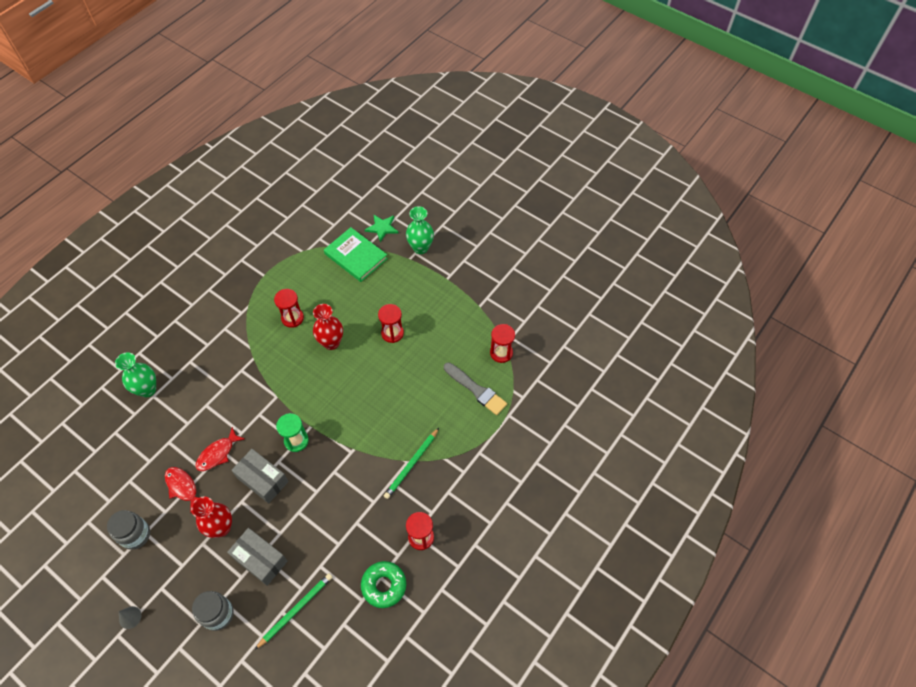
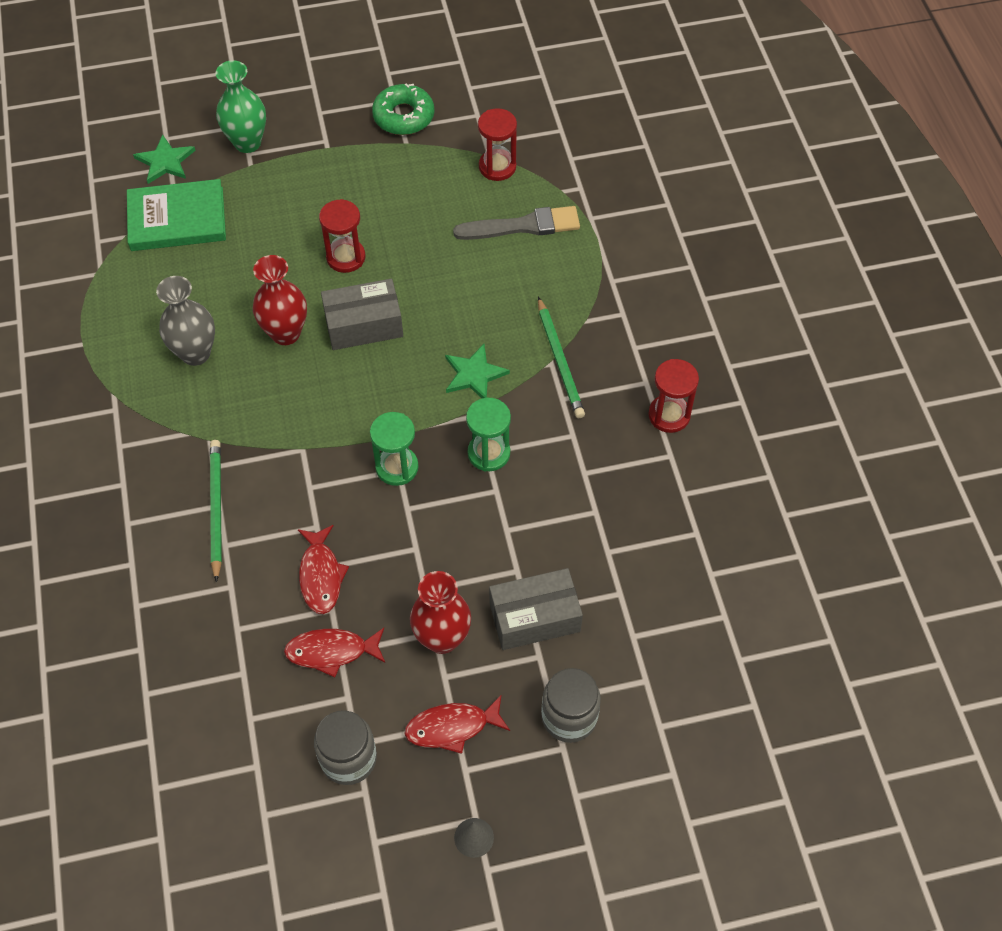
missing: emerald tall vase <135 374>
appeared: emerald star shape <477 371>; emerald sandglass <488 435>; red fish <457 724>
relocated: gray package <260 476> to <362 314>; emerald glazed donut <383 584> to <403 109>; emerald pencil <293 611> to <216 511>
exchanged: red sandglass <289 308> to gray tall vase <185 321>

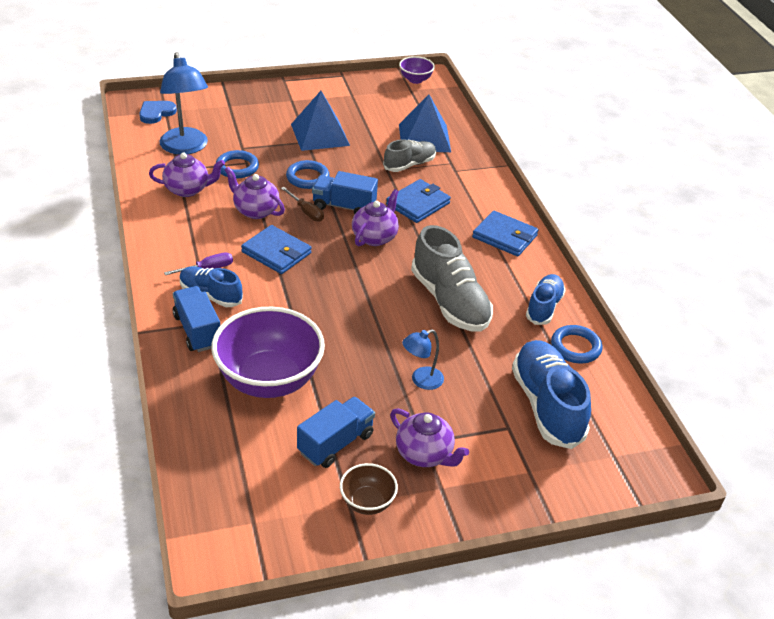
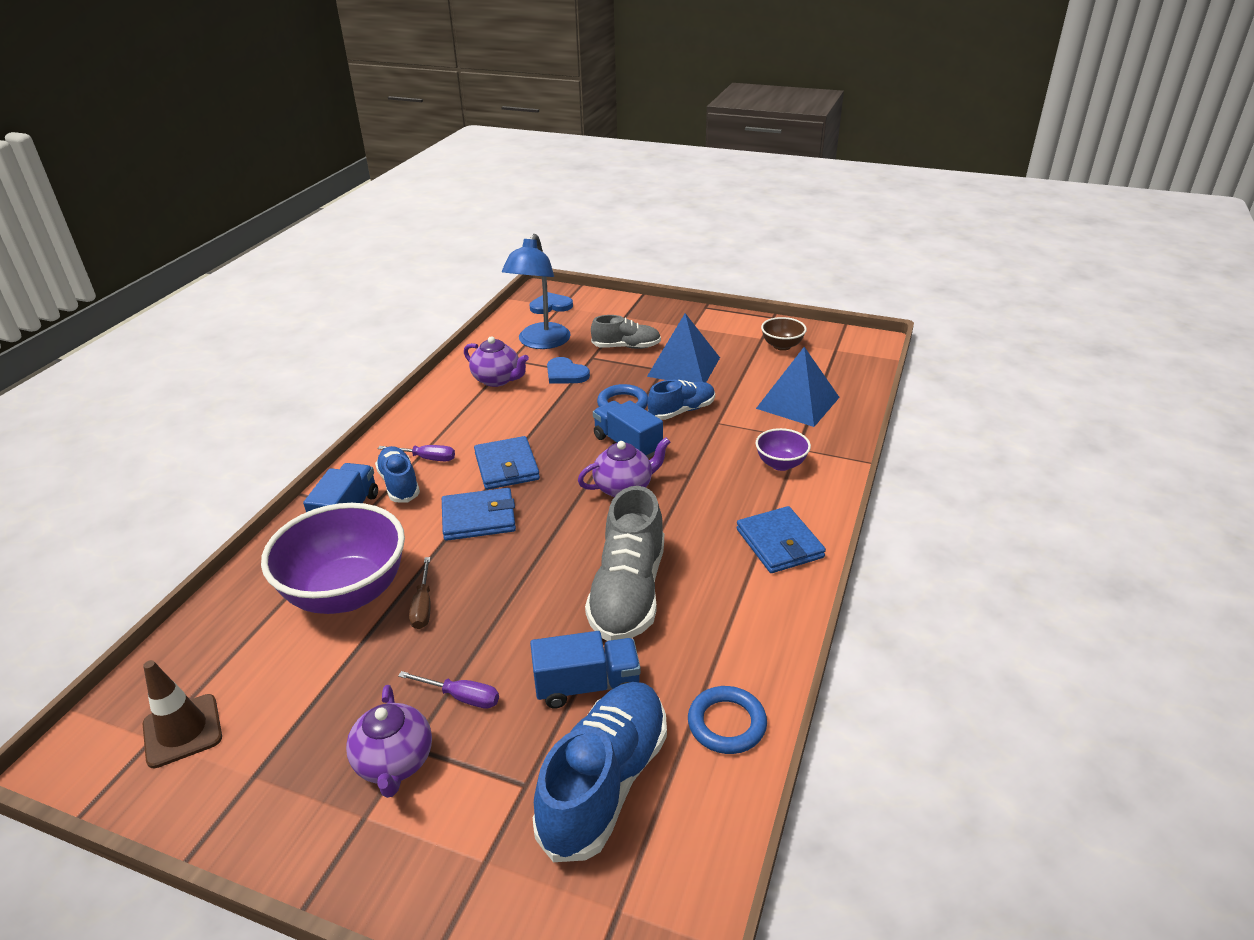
missing: purple tea pot <255 193>; blue desk lamp <423 359>
appeared: dark brown safety cone <182 714>; purple screwdriver <448 690>
relocated: purple serving bowl <417 70> to <783 449>; gray shoe <409 155> to <626 332>; blue wallet <418 201> to <479 514>; dark brown screwdriver <302 204> to <420 593>; blue shoe <546 299> to <681 400>; blue truck <336 432> to <585 669>; dark brown serving bowl <369 489> to <784 334>
exchanged: blue torus <237 164> to blue heart shape <568 370>

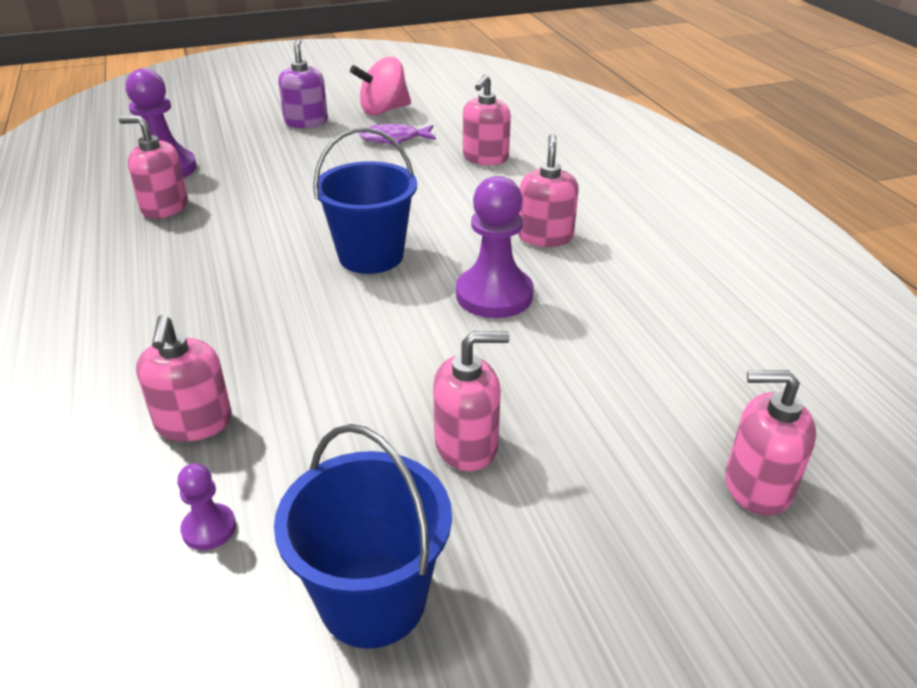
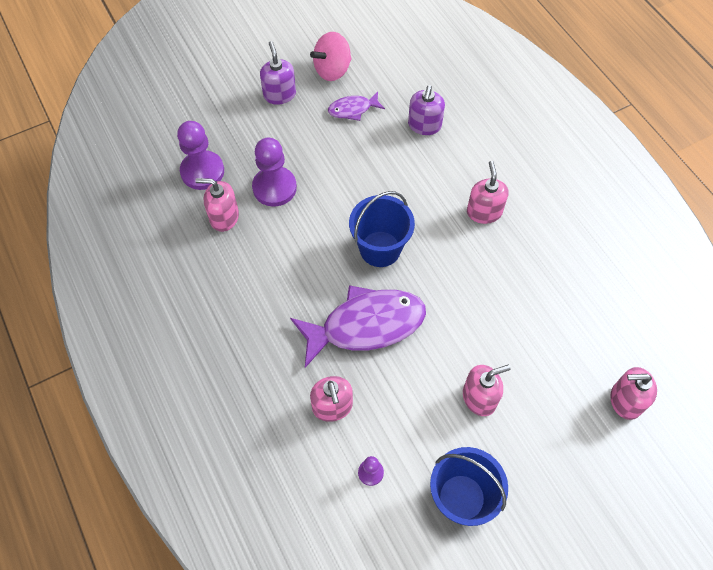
appeared: purple fish <358 326>
relocated: purple chess pawn <495 247> to <274 172>
colour: rosy pump bottle <487 119> to purple pump bottle <426 110>

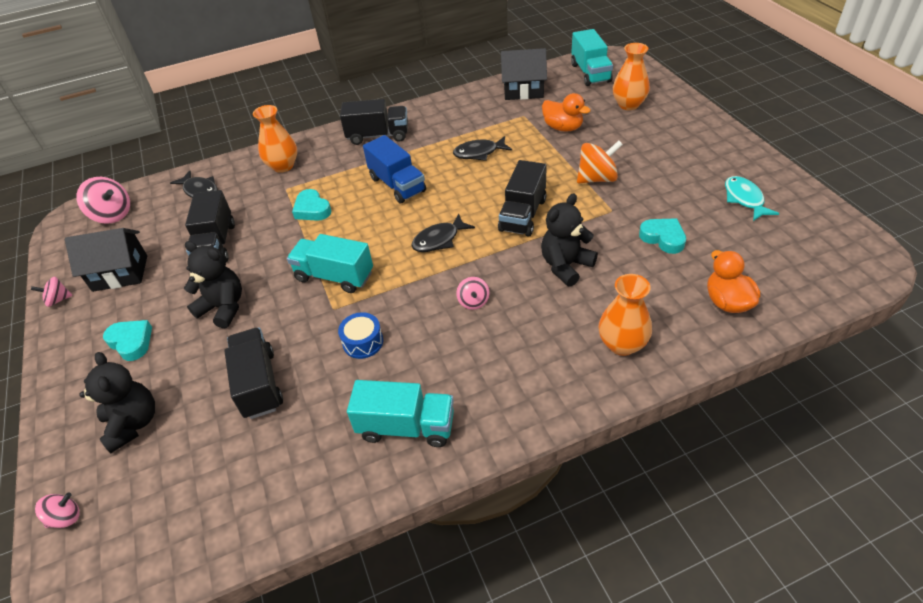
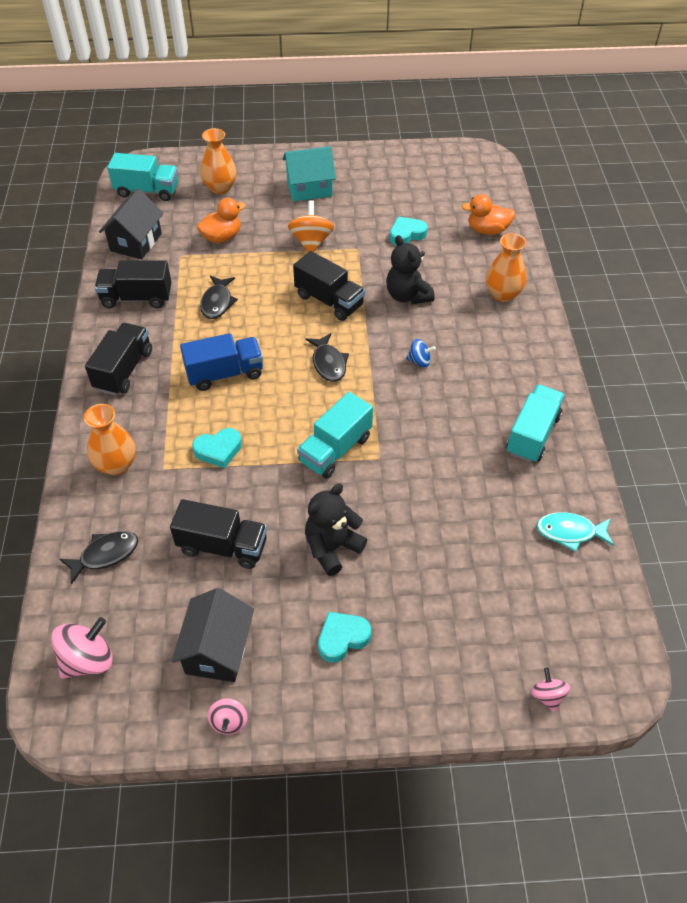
missing: blue toy drum <360 335>; black stuffed bear <117 402>
appeared: aqua house <309 173>
relocated: aqua fish <752 198> to <575 532>; black truck <253 373> to <133 284>
colour: rosy whirligig <473 293> to blue whirligig <421 353>

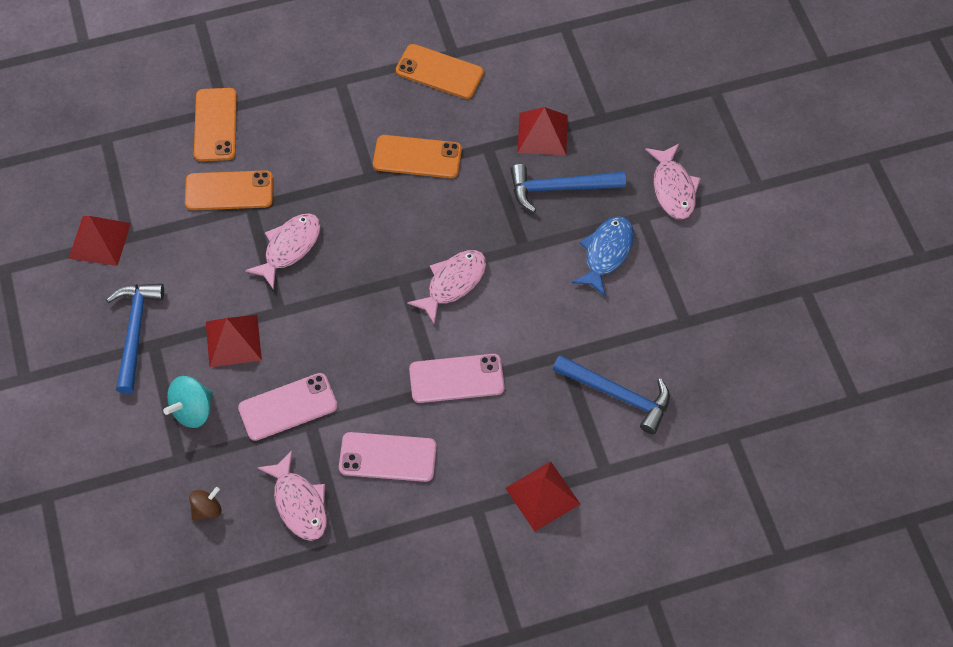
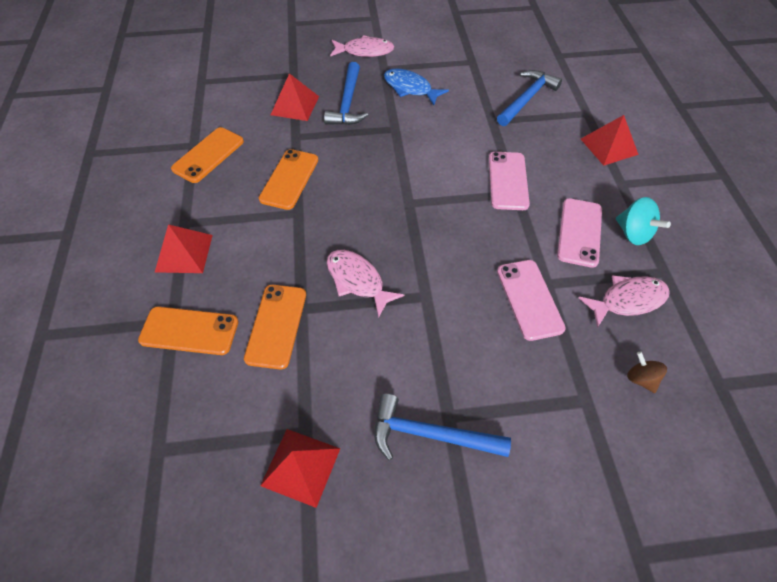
missing: rosy fish <446 287>
relocated: red pyramid shape <234 341> to <184 248>; aqua whirligig <188 402> to <643 221>

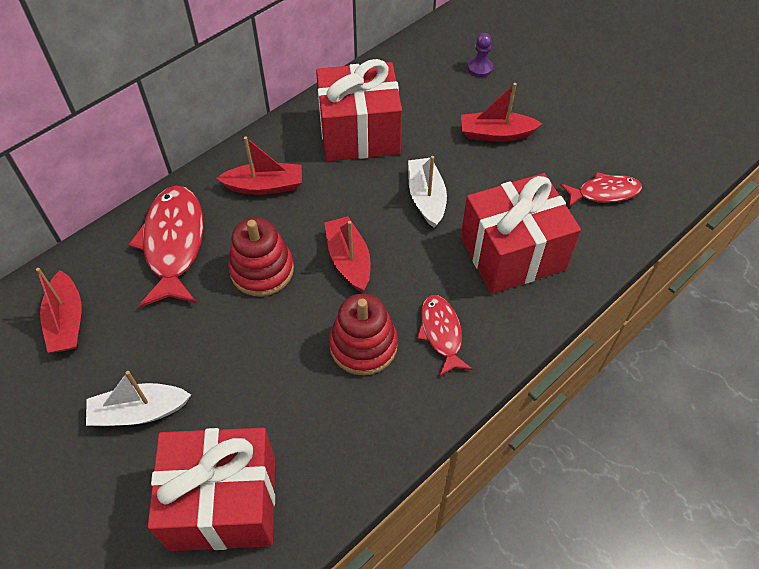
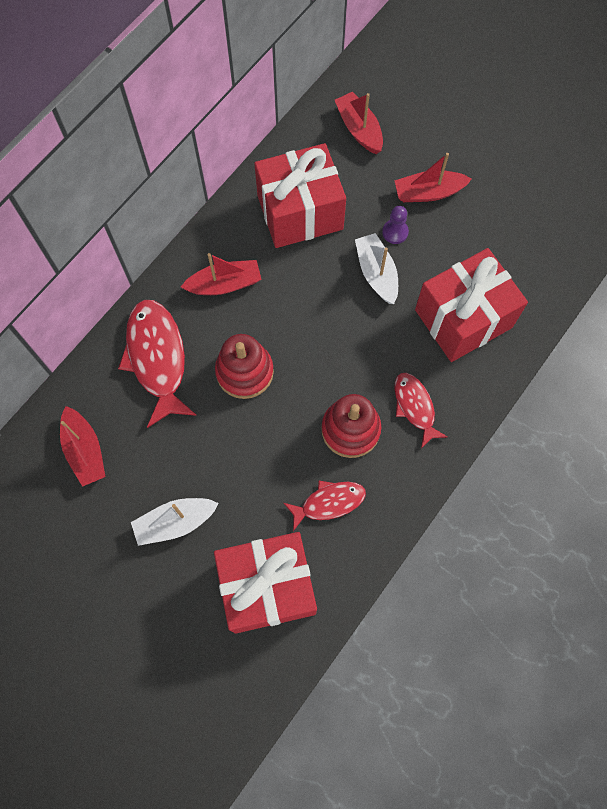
relocated: purple chess pawn <480 55> to <395 225>; red fish <601 189> to <325 506>; red boat <347 254> to <359 123>

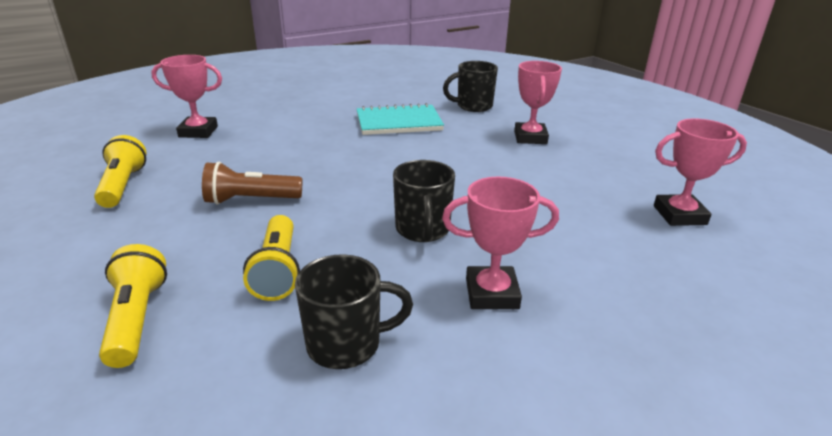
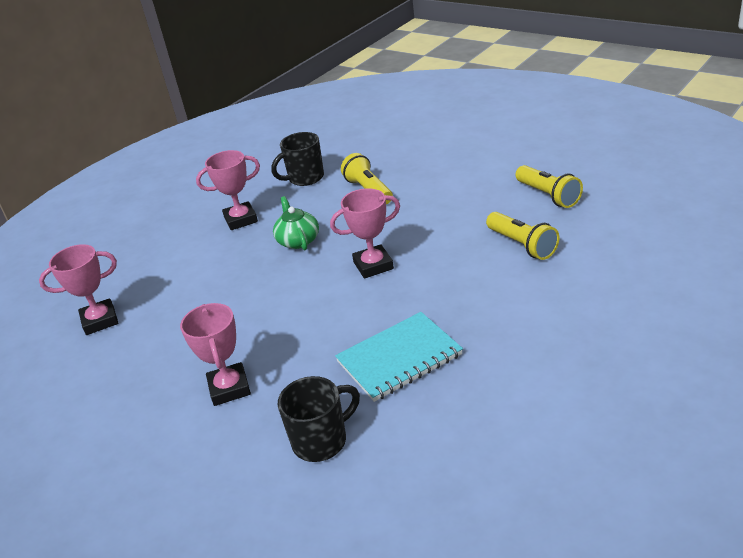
missing: dark brown torch <252 183>
relocated: rosy award cup <186 96> to <365 233>; bright yellow torch <133 306> to <522 236>
exchanged: black coffee mug <424 201> to emerald tea pot <296 223>

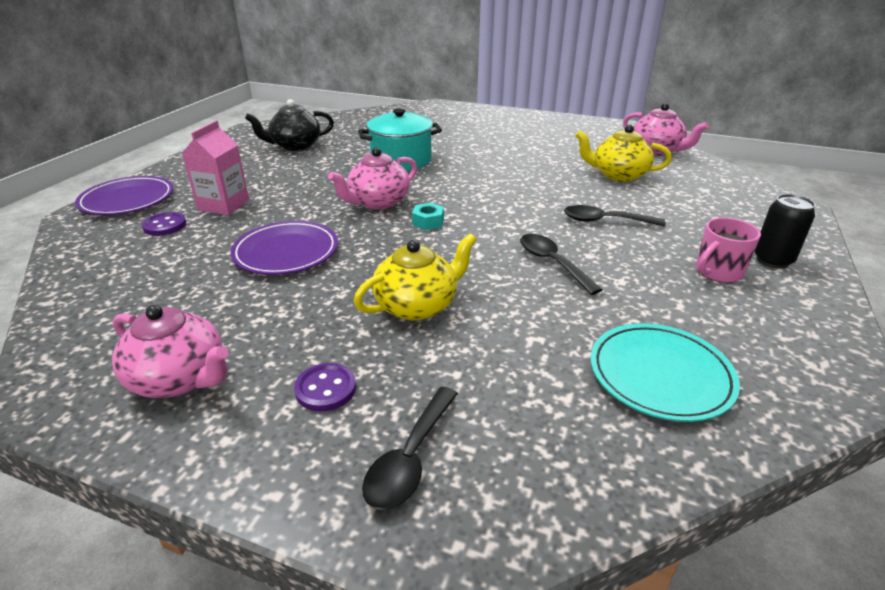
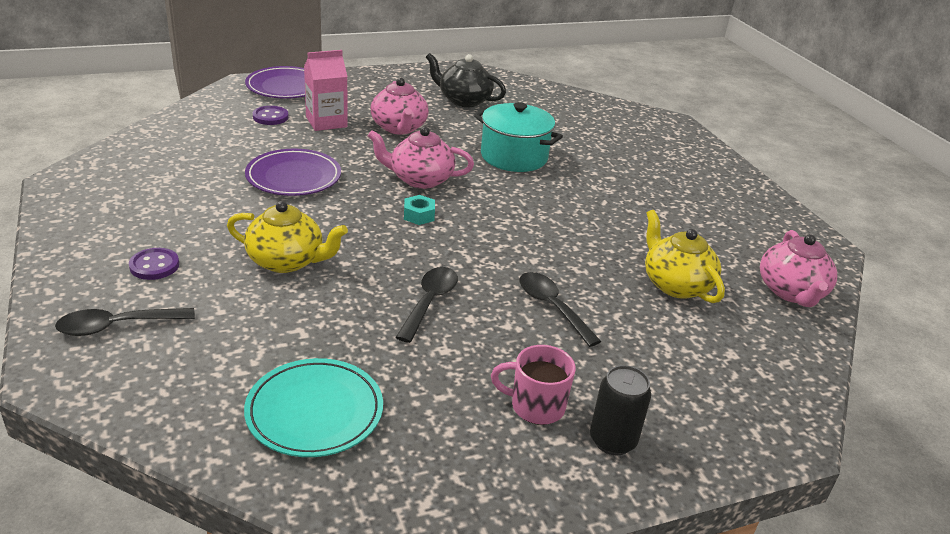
relocated: rosy tea pot <170 351> to <400 106>

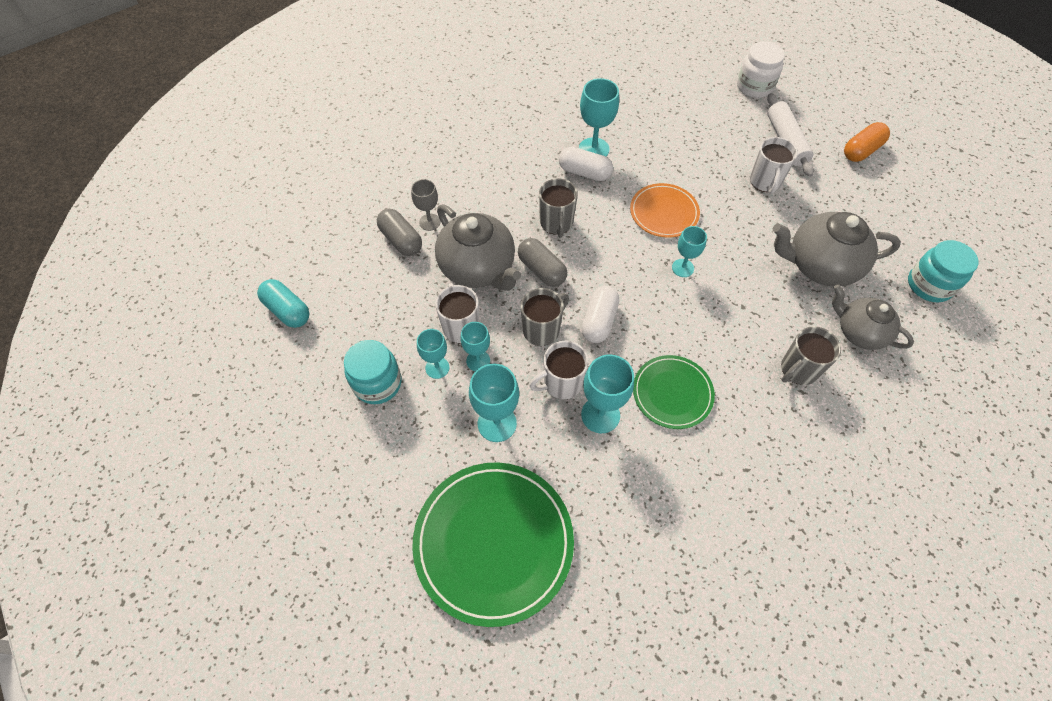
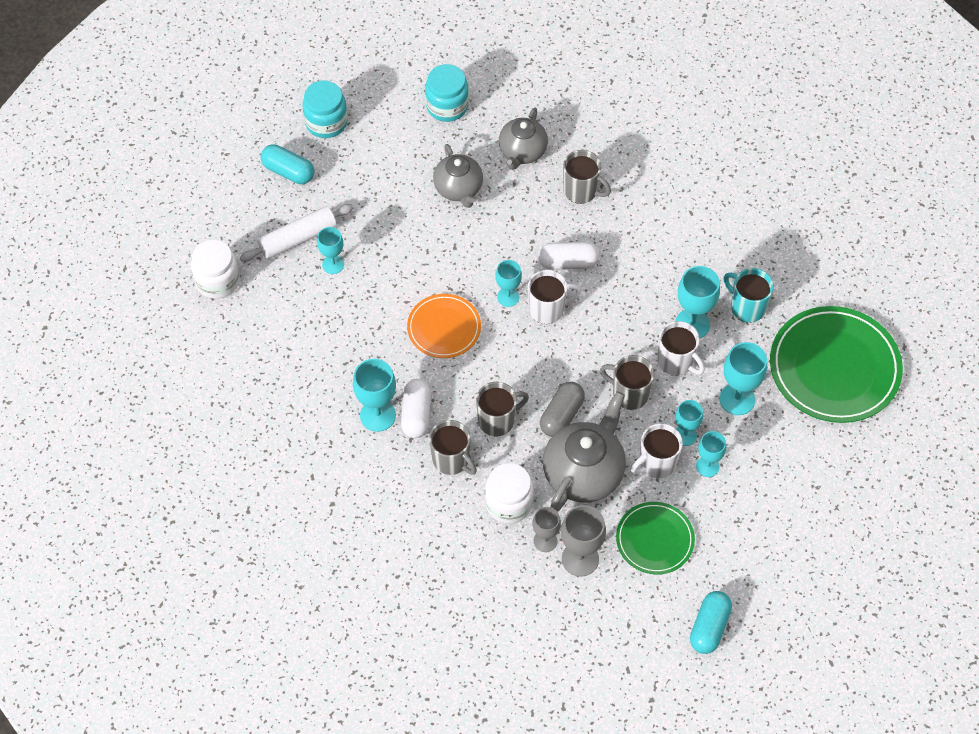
appeared: aqua goblet <330 250>; aqua coffee mug <749 295>; gray coffee mug <453 447>; snow-white jam jar <509 493>
relocated: snow-white coffee mug <774 165> to <554 297>; snow-white pill <600 314> to <568 256>; aqua jam jar <373 372> to <325 109>; emerald flat dish <674 392> to <655 538>
exchanged: gray pill <399 232> to gray goblet <583 540>
colour: bright orange pill <867 142> to aqua pill <287 164>
size: gray tea pot <837 249> = <458 176> x0.66

